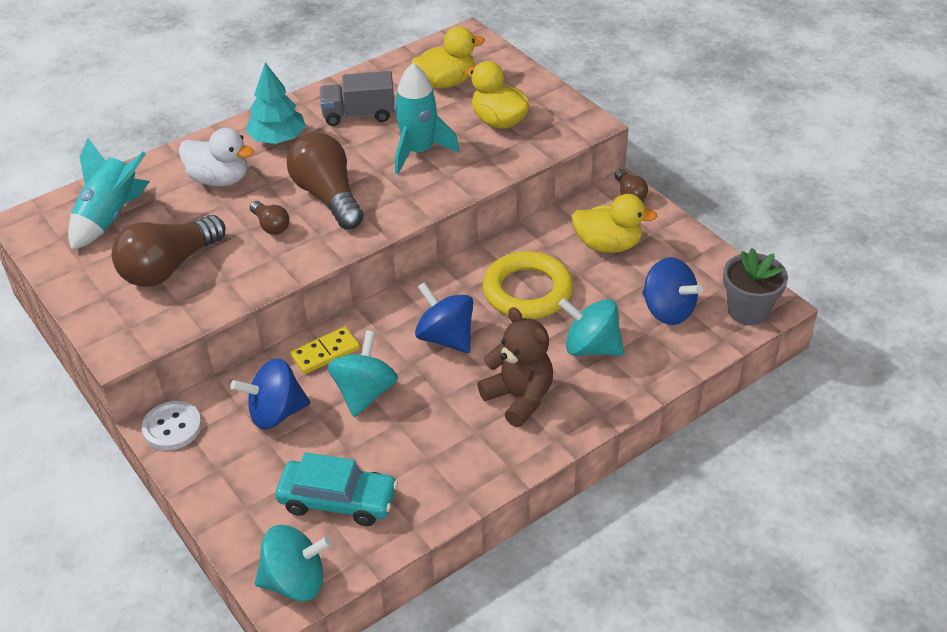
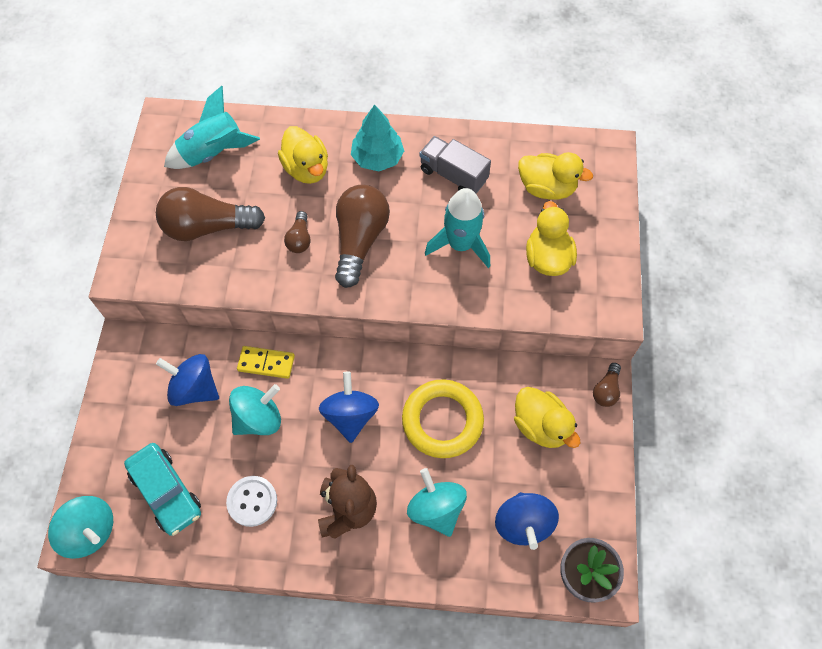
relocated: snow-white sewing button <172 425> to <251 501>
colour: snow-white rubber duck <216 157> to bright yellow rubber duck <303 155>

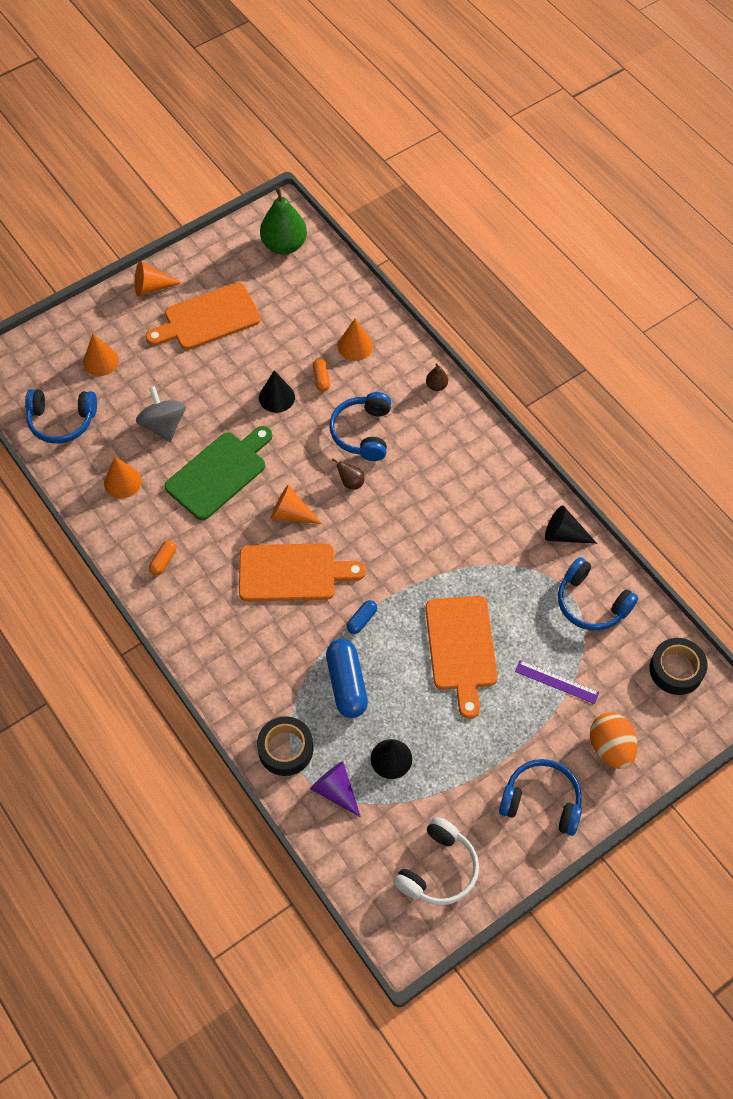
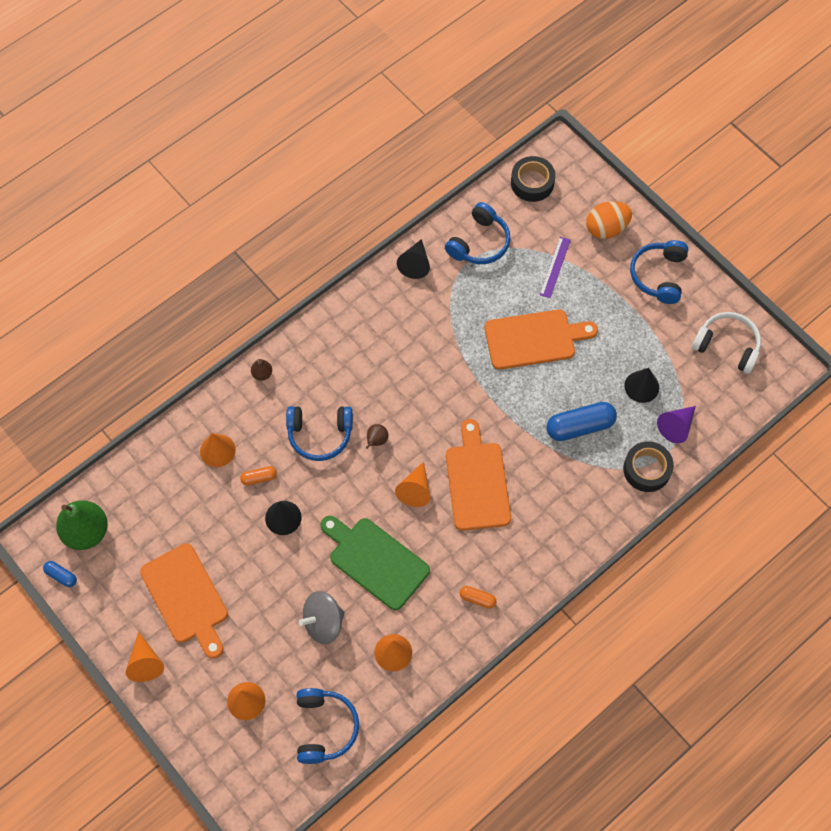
relocated: blue pill <362 617> to <60 574>

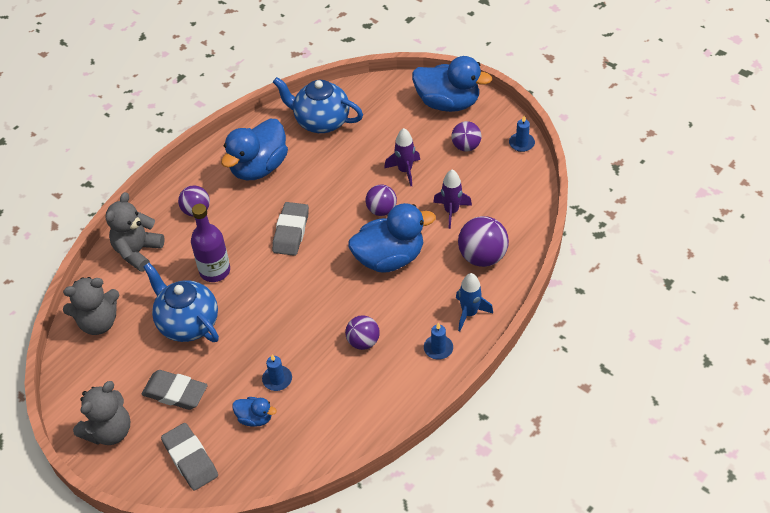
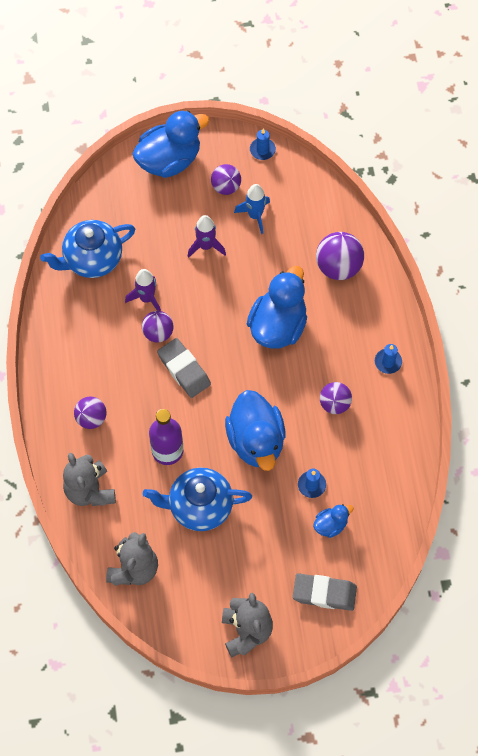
missing: gray eraser <174 390>
relocated: blue rubber duck <254 149> to <255 430>; purple spaceship <452 199> to <143 290>; purple ball <381 200> to <157 327>; blue spaceship <474 302> to <252 209>

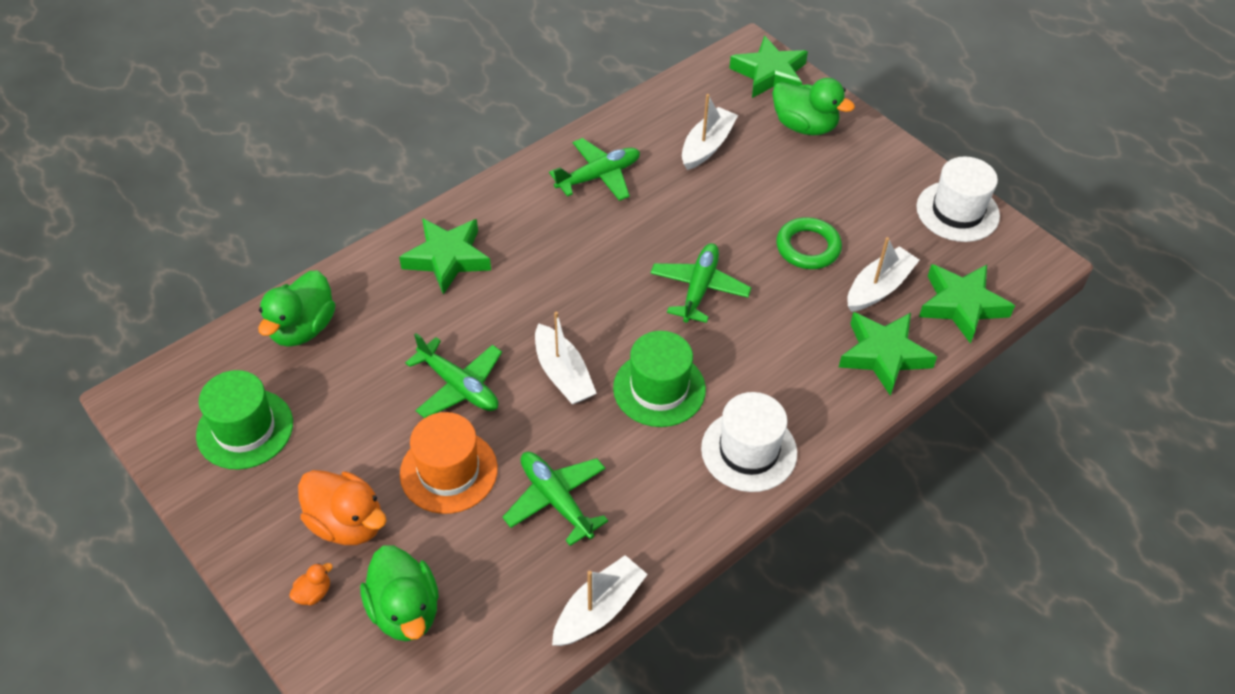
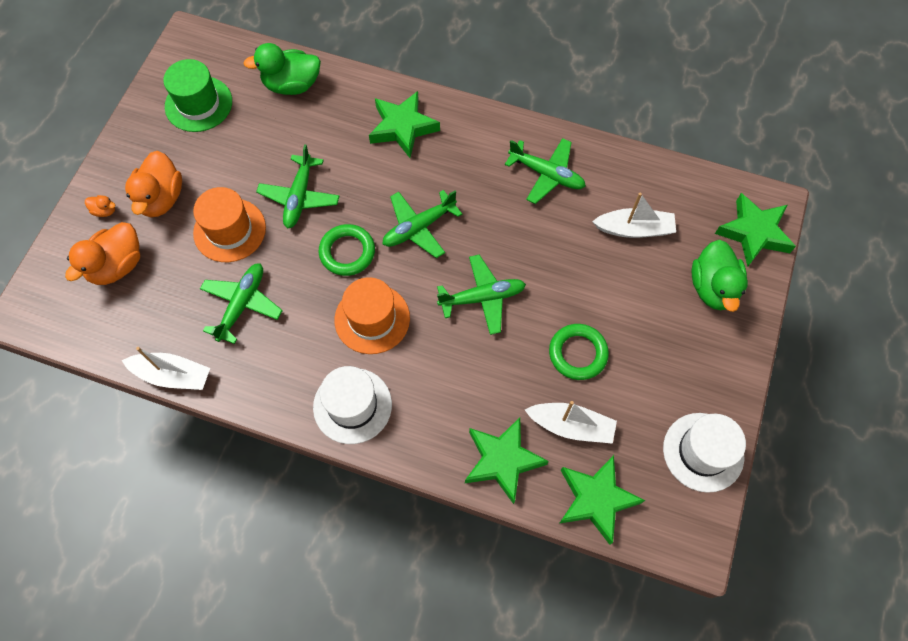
appeared: emerald aeroplane <422 224>
exchanged: snow-white boat <566 358> to emerald torus <347 250>
colour: emerald tall hat <659 379> to bright orange tall hat <372 315>; emerald rubber duck <399 593> to bright orange rubber duck <102 253>

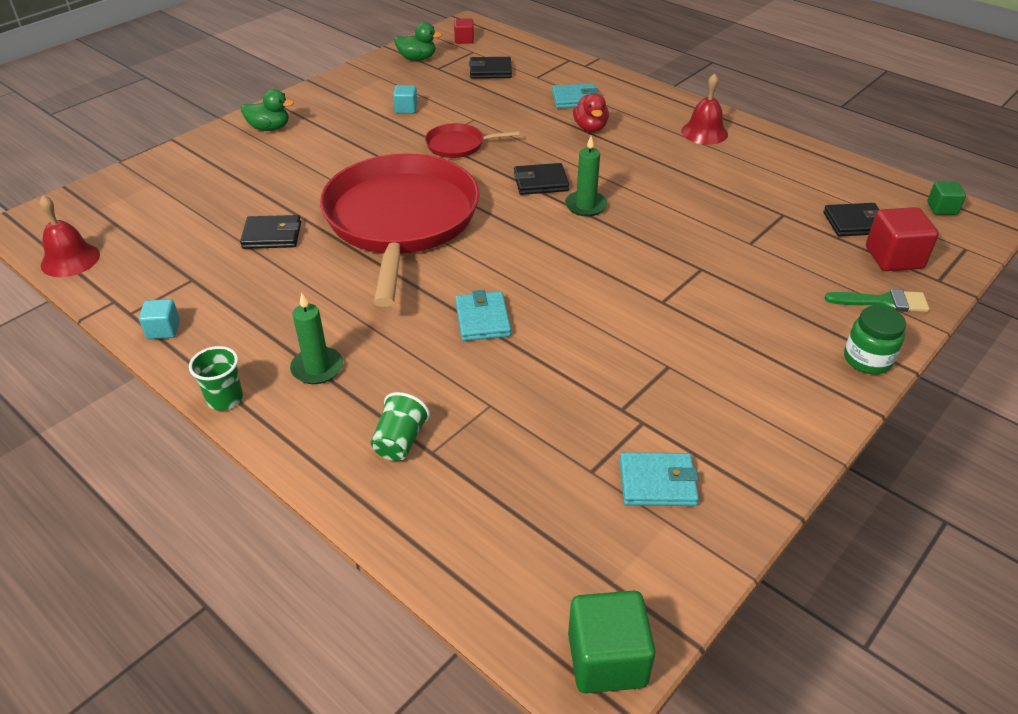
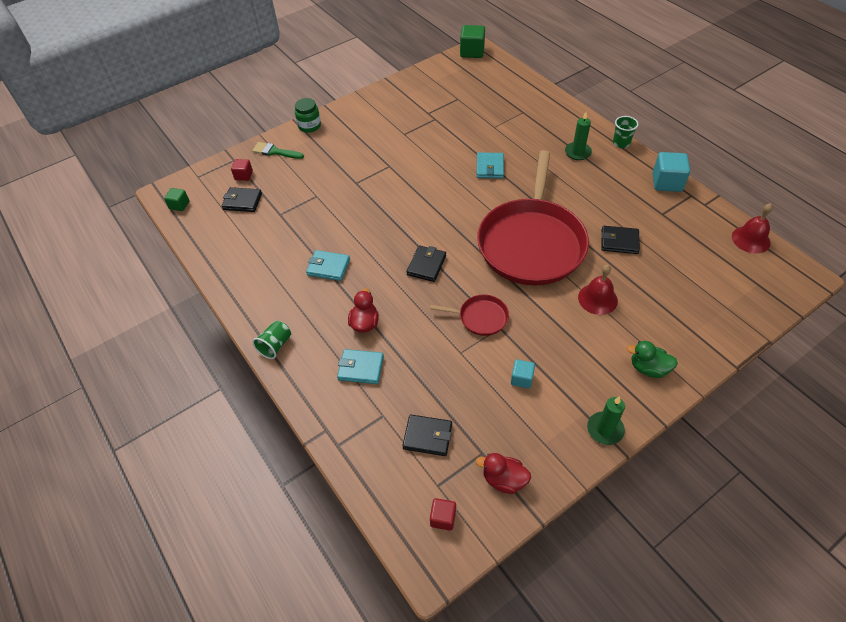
relocated: red school bell <704 109> to <598 290>; emerald candle <586 176> to <606 420>; emerald tumbler <400 426> to <271 340>; aqua wallet <659 479> to <328 265>
colour: emerald rubber duck <418 41> to red rubber duck <503 473>
spun: black wallet <541 179> = <426 263> 75 degrees counterclockwise
size: red cube <902 239> = <242 170> x0.58; aqua cube <159 319> = <671 172> x1.73

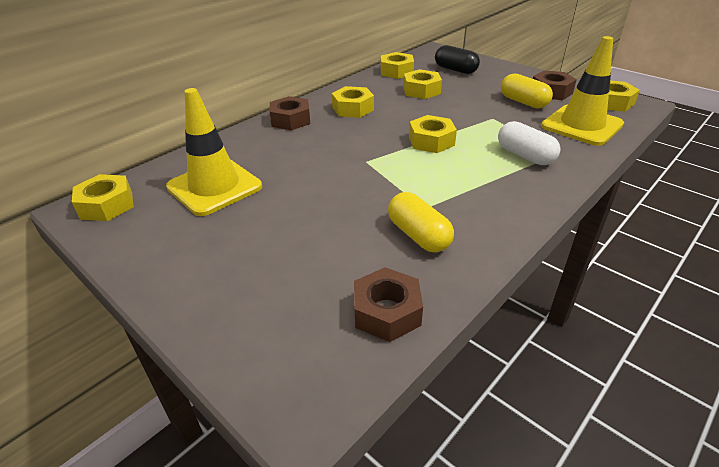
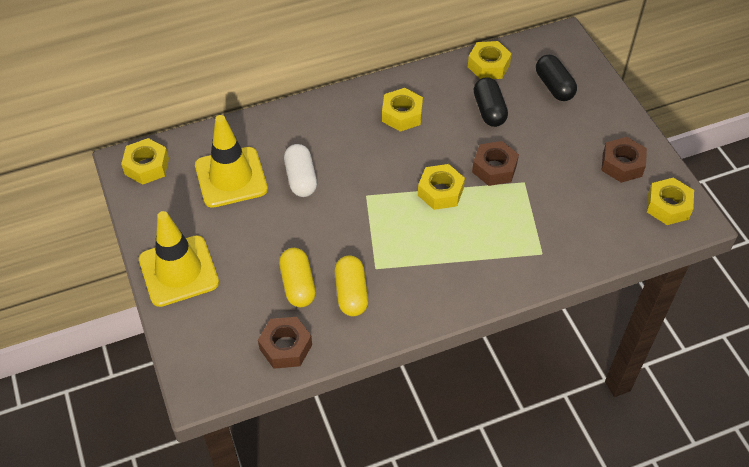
relocated: bright yellow safety cone <582 91> to <179 259>; bright yellow pill <527 91> to <297 277>; dark brown hex nut <289 113> to <495 163>; snow-white pill <529 143> to <300 170>
exchanged: bright yellow hex nut <422 84> to black pill <491 102>

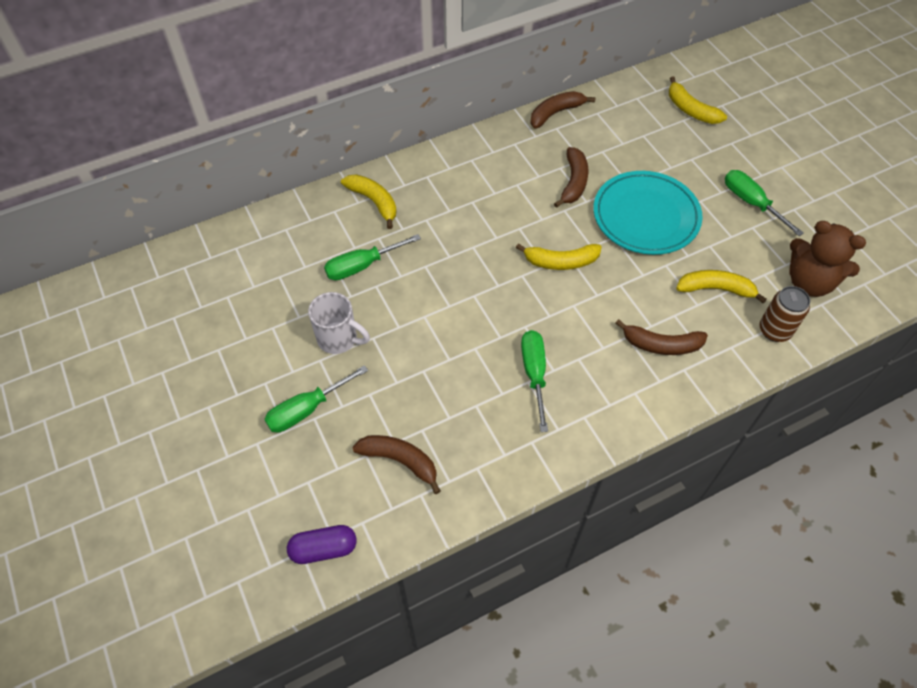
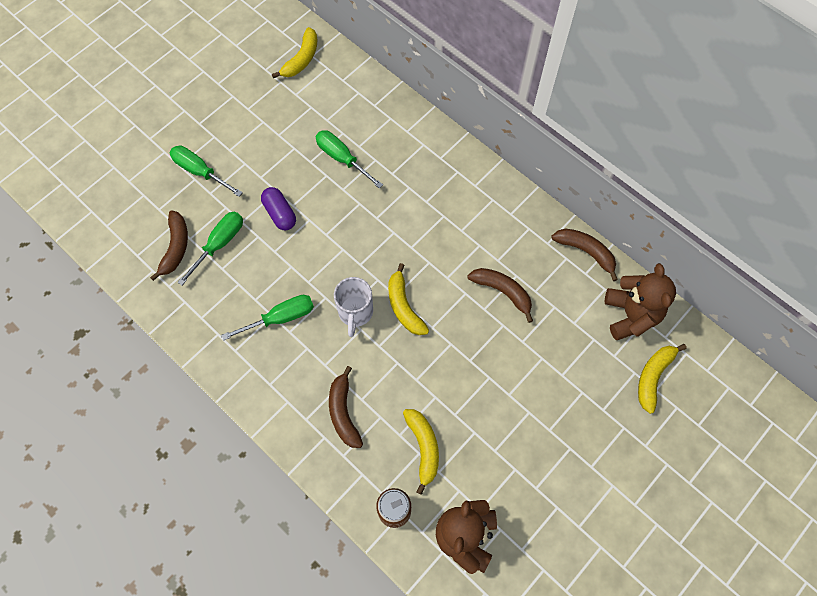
missing: aqua flat dish <648 213>
appeared: dark brown stuffed bear <640 301>
relocated: emerald screwdriver <764 203> to <210 248>; bright yellow banana fruit <368 201> to <294 52>; snow-white coffee mug <339 323> to <353 307>; purple pill <322 544> to <278 208>
spun: dark brown banana fruit <571 177> = <500 295> 135 degrees counterclockwise

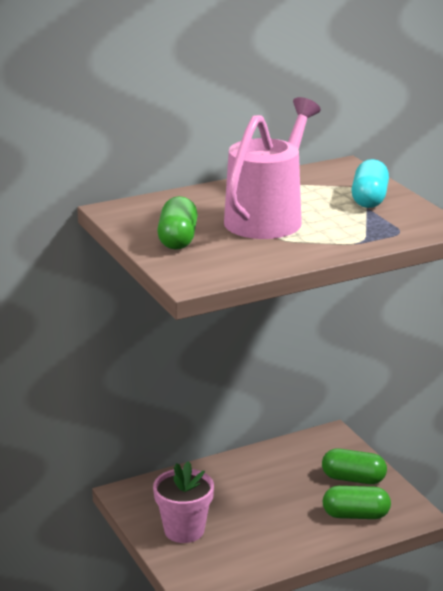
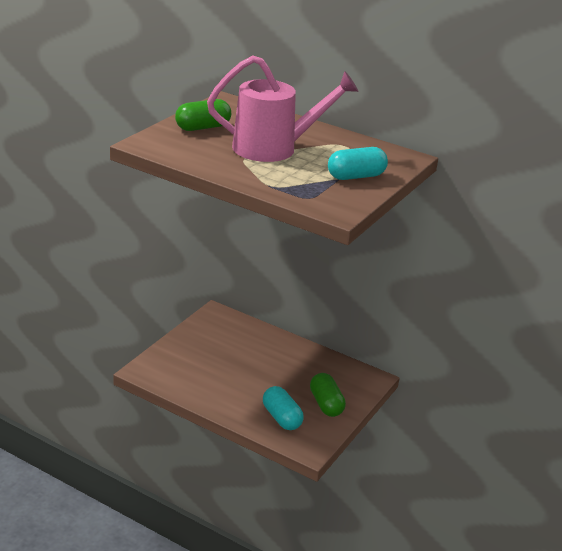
missing: rosy flower pot <183 502>
colour: emerald pill <356 502> to aqua pill <283 408>

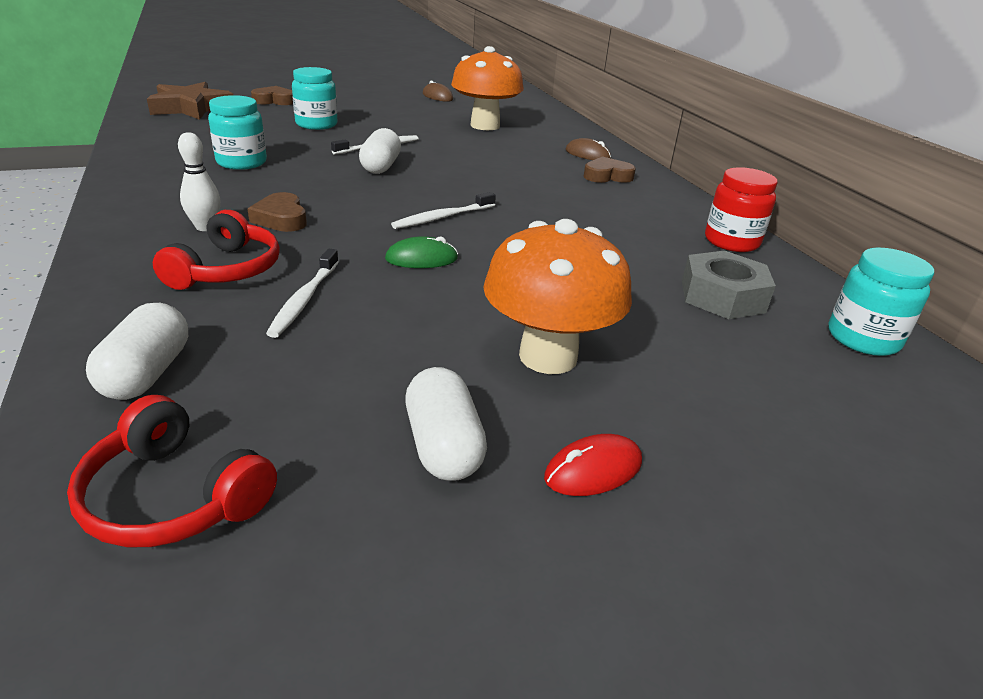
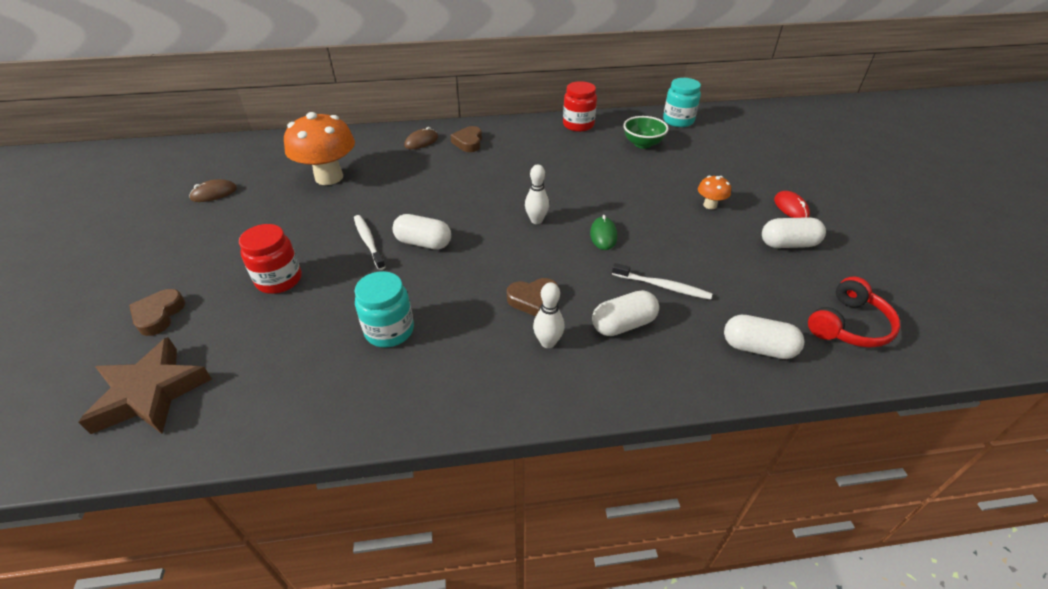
exchanged: snow-white toothbrush <443 210> to snow-white bowling pin <537 194>; red headphones <216 250> to snow-white pill <625 313>; gray hex nut <729 284> to emerald serving bowl <646 132>
colour: aqua jam jar <315 98> to red jam jar <270 259>
size: bright orange fungus <557 296> = <714 192> x0.46

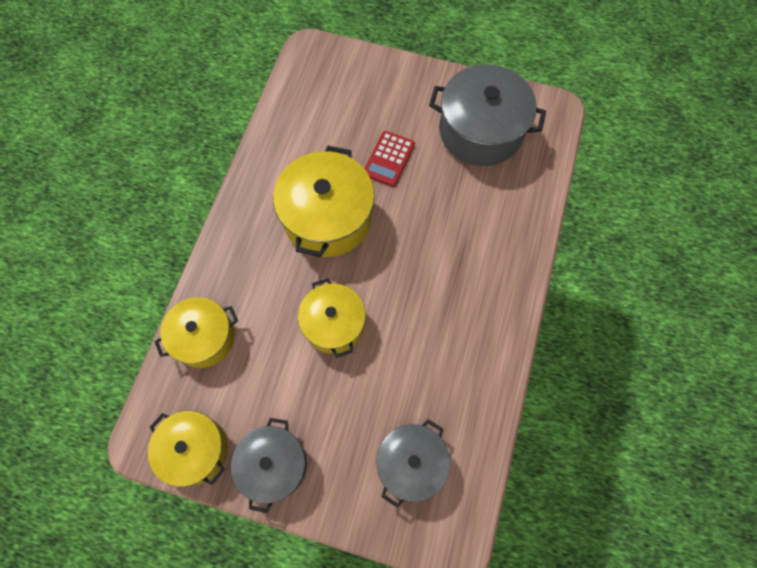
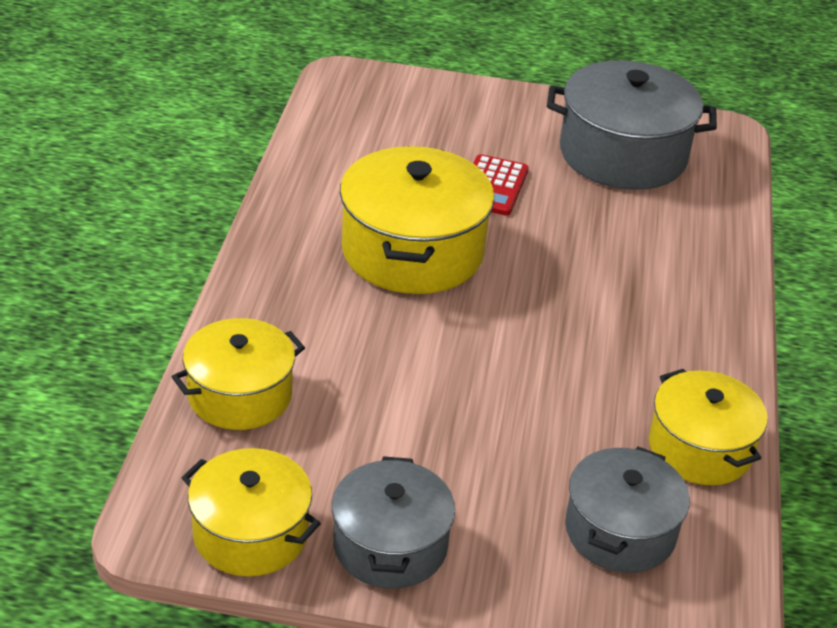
relocated: bright yellow stockpot <332 318> to <708 427>

